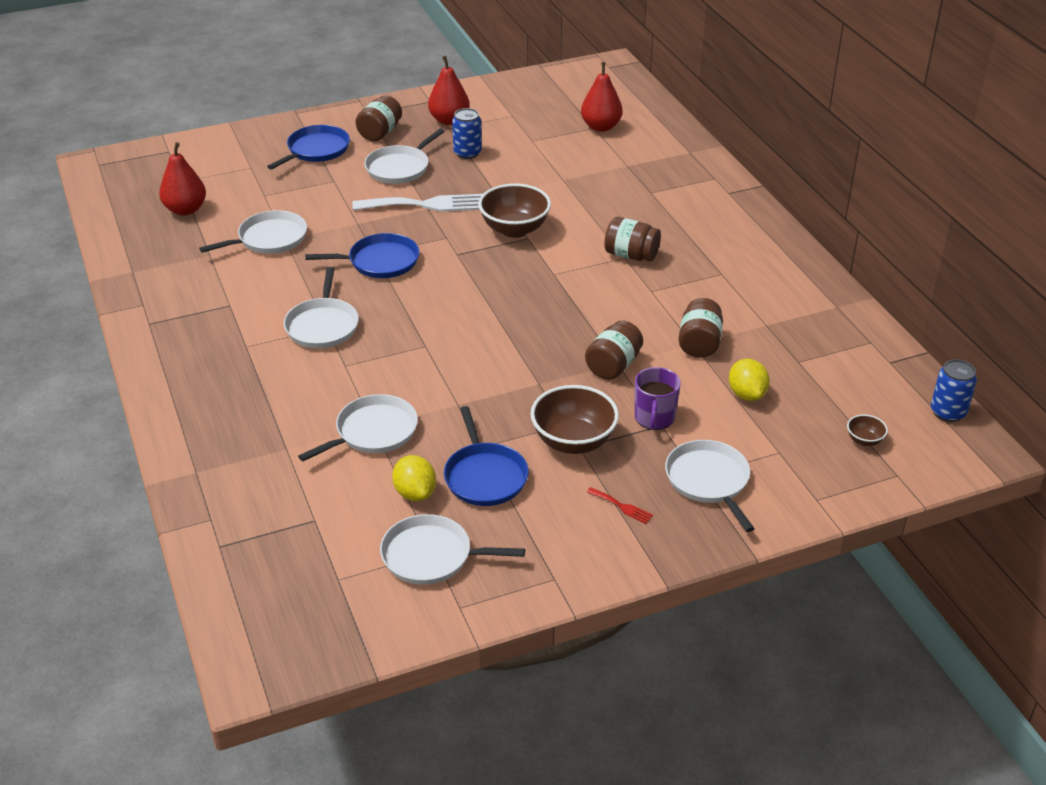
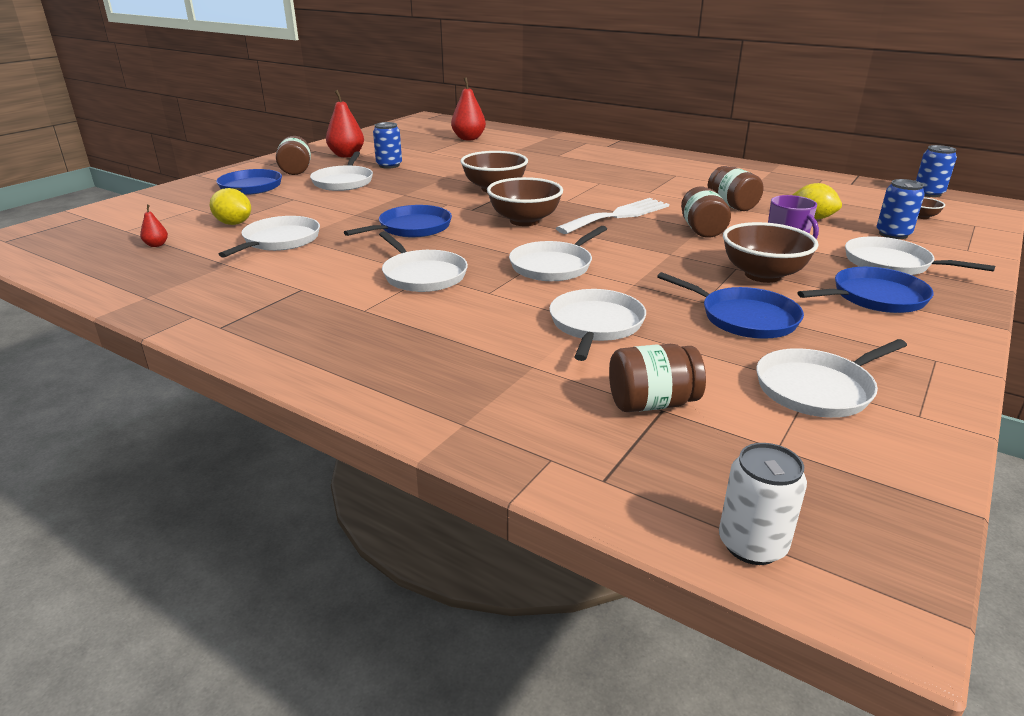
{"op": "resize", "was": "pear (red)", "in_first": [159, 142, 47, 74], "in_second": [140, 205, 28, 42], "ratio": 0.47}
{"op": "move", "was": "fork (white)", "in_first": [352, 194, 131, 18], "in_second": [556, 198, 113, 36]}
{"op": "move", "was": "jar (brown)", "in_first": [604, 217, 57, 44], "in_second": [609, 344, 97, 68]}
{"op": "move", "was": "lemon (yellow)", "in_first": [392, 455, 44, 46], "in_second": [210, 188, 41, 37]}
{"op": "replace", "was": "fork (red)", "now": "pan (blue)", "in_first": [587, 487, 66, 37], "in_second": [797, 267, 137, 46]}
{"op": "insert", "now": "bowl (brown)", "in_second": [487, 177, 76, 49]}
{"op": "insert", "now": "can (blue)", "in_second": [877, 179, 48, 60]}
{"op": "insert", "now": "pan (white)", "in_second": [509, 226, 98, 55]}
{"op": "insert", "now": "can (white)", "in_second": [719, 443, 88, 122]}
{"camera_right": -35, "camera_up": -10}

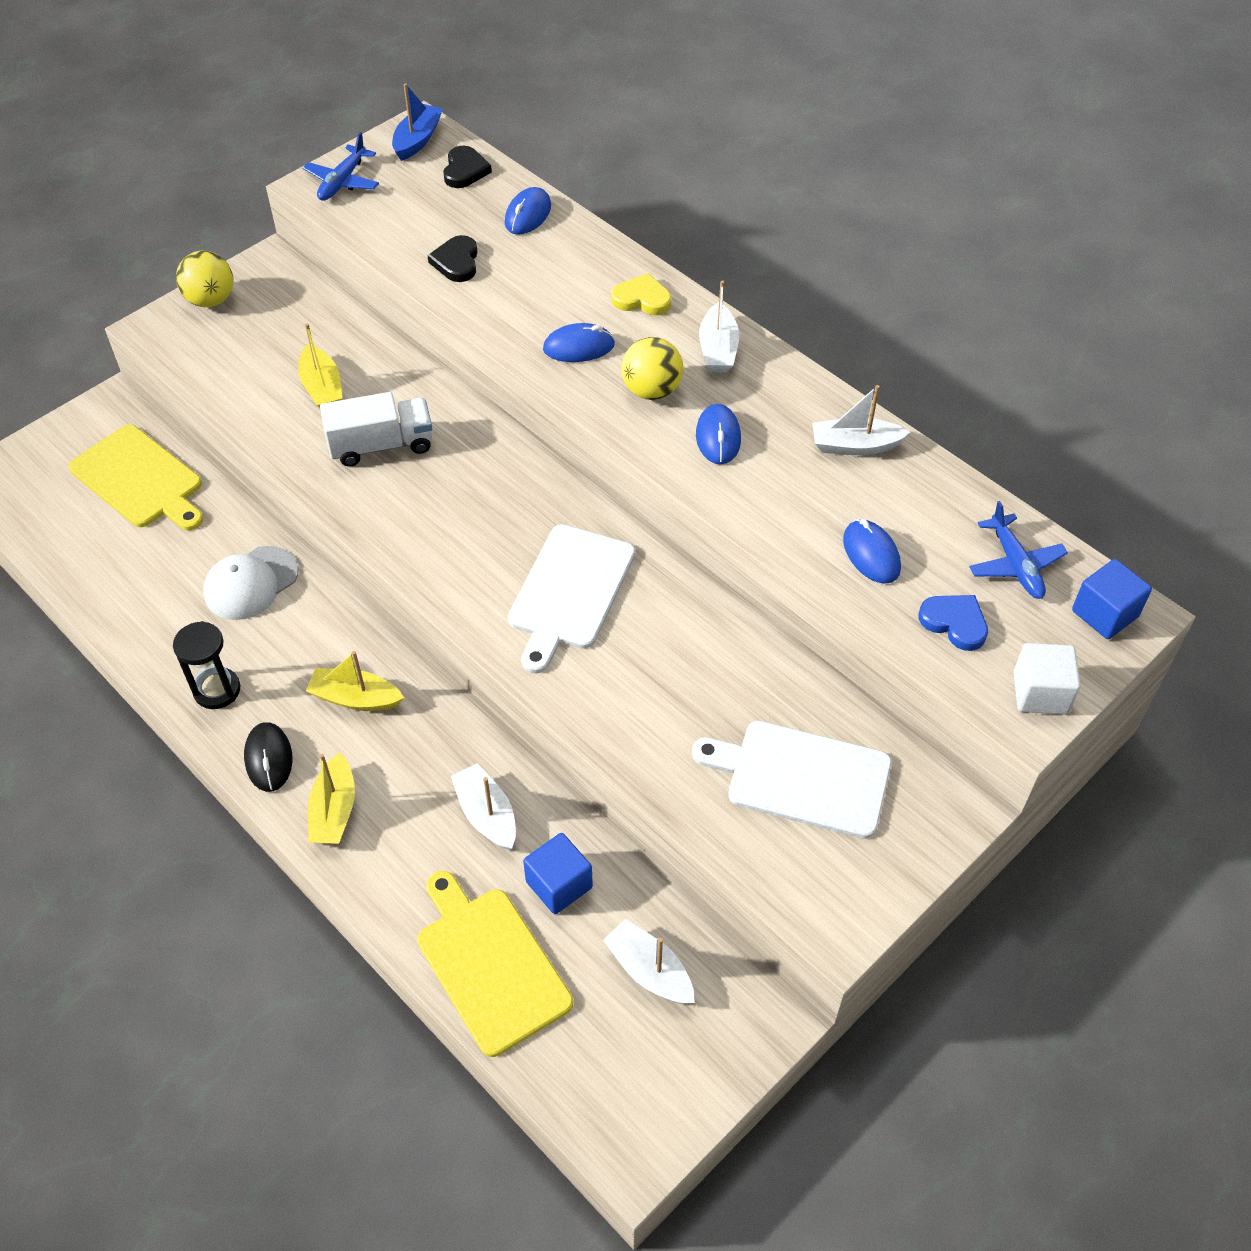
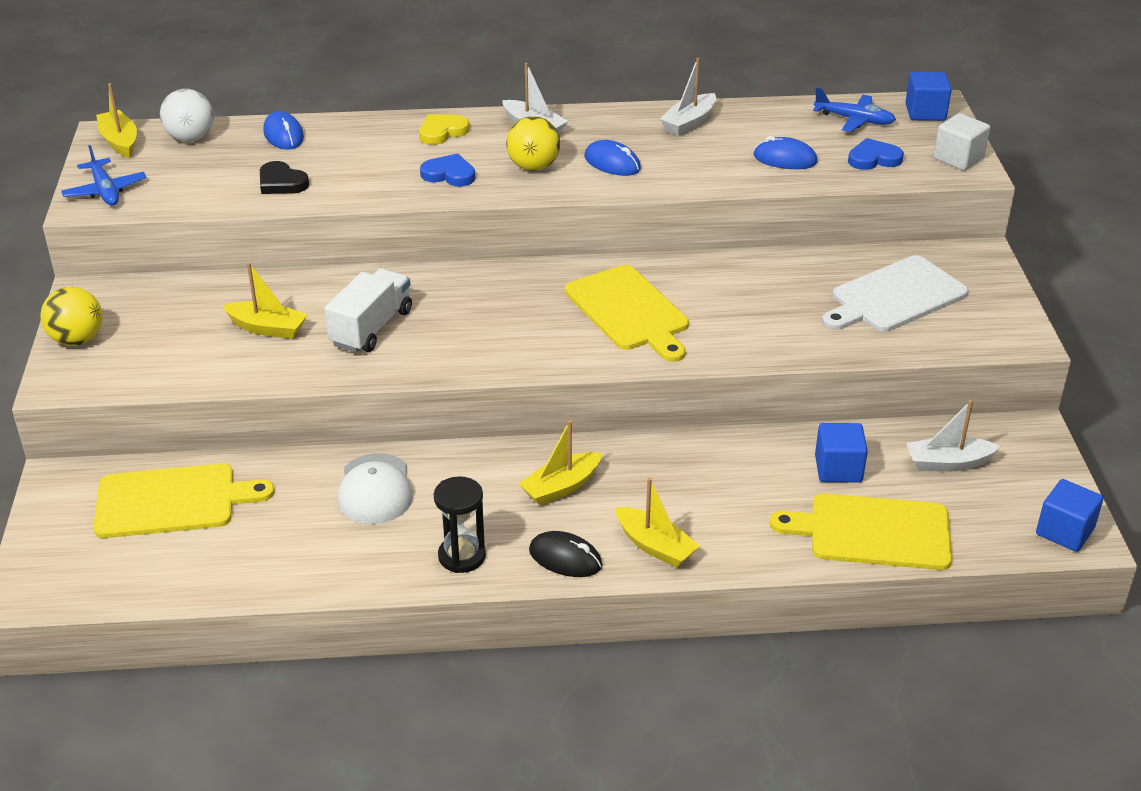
{"op": "recolor", "was": "boat (blue)", "now": "boat (yellow)", "in_first": [392, 83, 51, 78], "in_second": [96, 83, 41, 75]}
{"op": "replace", "was": "heart (black)", "now": "ball (white)", "in_first": [443, 146, 49, 42], "in_second": [160, 89, 54, 53]}
{"op": "replace", "was": "mouse (blue)", "now": "heart (blue)", "in_first": [543, 323, 72, 39], "in_second": [420, 153, 55, 34]}
{"op": "recolor", "was": "cutting board (white)", "now": "cutting board (yellow)", "in_first": [508, 524, 127, 149], "in_second": [565, 265, 124, 97]}
{"op": "delete", "was": "boat (white)", "in_first": [451, 763, 65, 87]}
{"op": "insert", "now": "cube (blue)", "in_second": [1036, 479, 67, 73]}
{"camera_right": -50, "camera_up": -15}

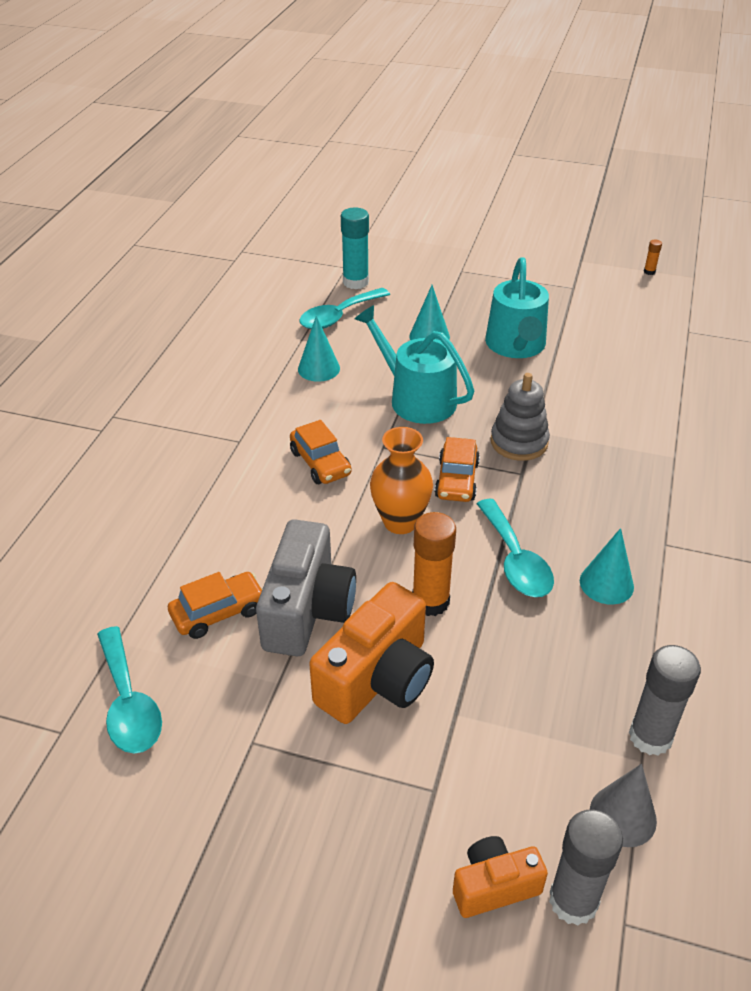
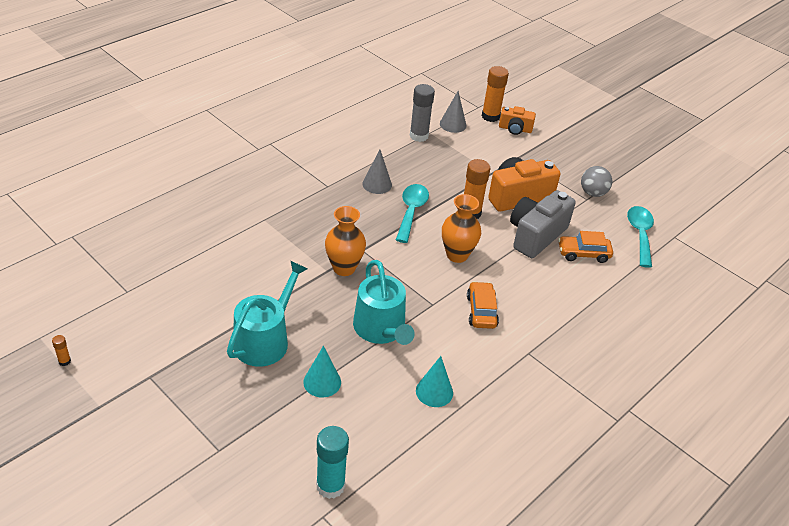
{"op": "delete", "was": "spoon (turquoise)", "in_first": [299, 288, 91, 41]}
{"op": "replace", "was": "stacking toy (grey)", "now": "vase (orange)", "in_first": [491, 373, 59, 88], "in_second": [325, 206, 41, 70]}
{"op": "delete", "was": "car (orange)", "in_first": [434, 437, 46, 65]}
{"op": "recolor", "was": "cone (turquoise)", "now": "cone (grey)", "in_first": [580, 528, 54, 77], "in_second": [362, 150, 30, 44]}
{"op": "recolor", "was": "glue stick (grey)", "now": "glue stick (orange)", "in_first": [549, 810, 74, 116], "in_second": [482, 66, 27, 56]}
{"op": "insert", "now": "ball (grey)", "in_second": [581, 166, 31, 31]}
{"camera_right": -155, "camera_up": 0}

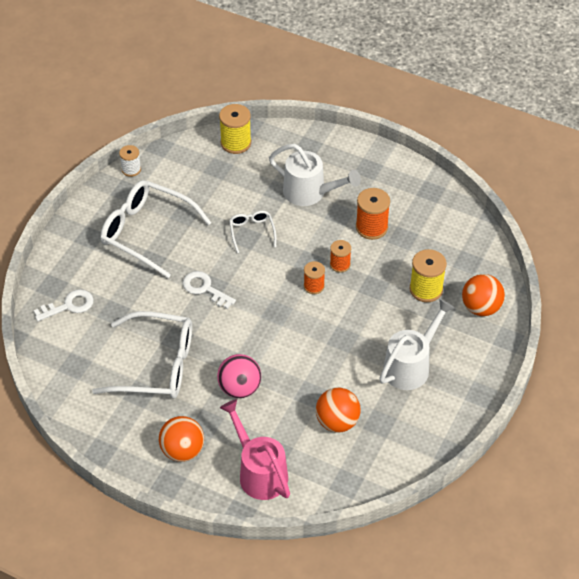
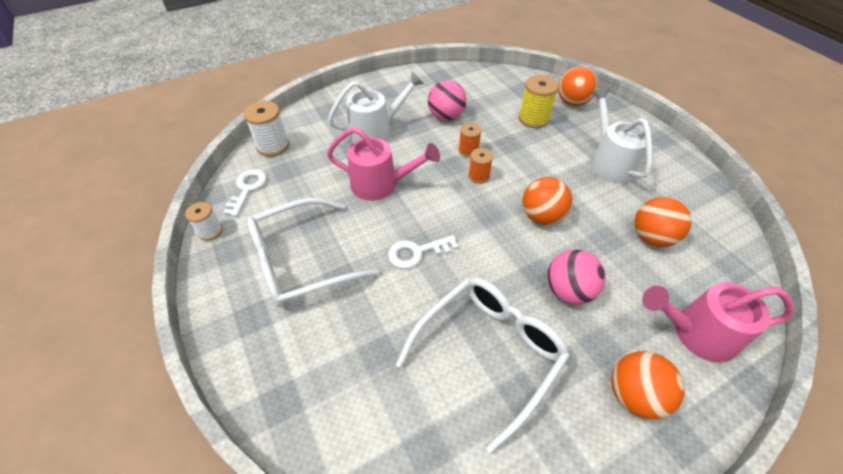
{"op": "recolor", "was": "spool (yellow)", "now": "spool (white)", "in_first": [219, 104, 32, 50], "in_second": [244, 101, 45, 56]}
{"op": "replace", "was": "spool (orange)", "now": "ball (pink)", "in_first": [356, 188, 34, 52], "in_second": [428, 80, 38, 41]}
{"op": "replace", "was": "glasses (white)", "now": "watering can (pink)", "in_first": [229, 211, 48, 42], "in_second": [327, 127, 113, 74]}
{"op": "move", "was": "key (white)", "in_first": [34, 289, 60, 32], "in_second": [223, 169, 44, 48]}
{"op": "insert", "now": "ball (orange)", "in_second": [523, 177, 49, 48]}
{"camera_right": -55, "camera_up": 0}

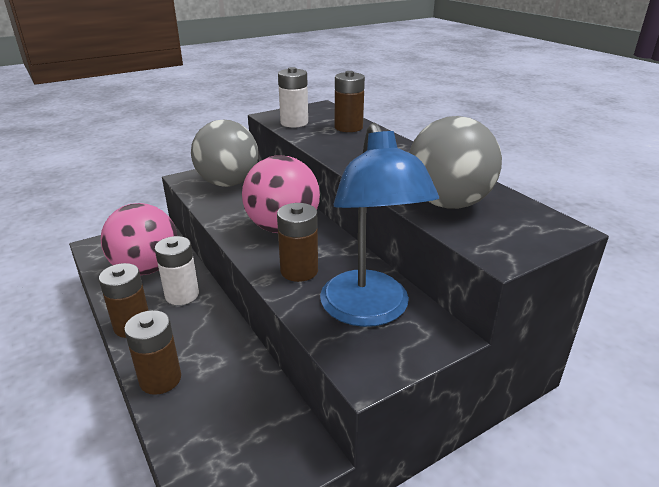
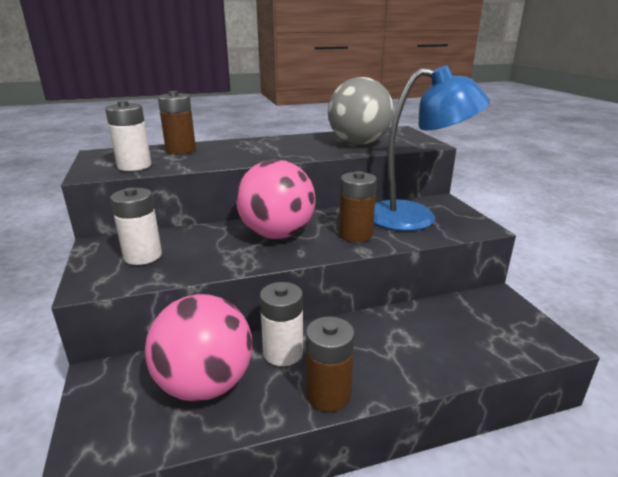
{"op": "replace", "was": "ball (grey)", "now": "battery (white)", "in_first": [191, 120, 67, 67], "in_second": [110, 187, 52, 78]}
{"op": "delete", "was": "battery (brown)", "in_first": [124, 310, 57, 85]}
{"camera_right": -75, "camera_up": -5}

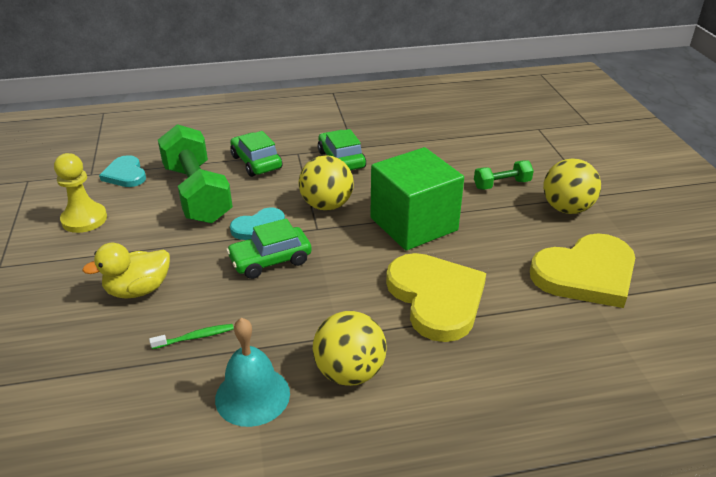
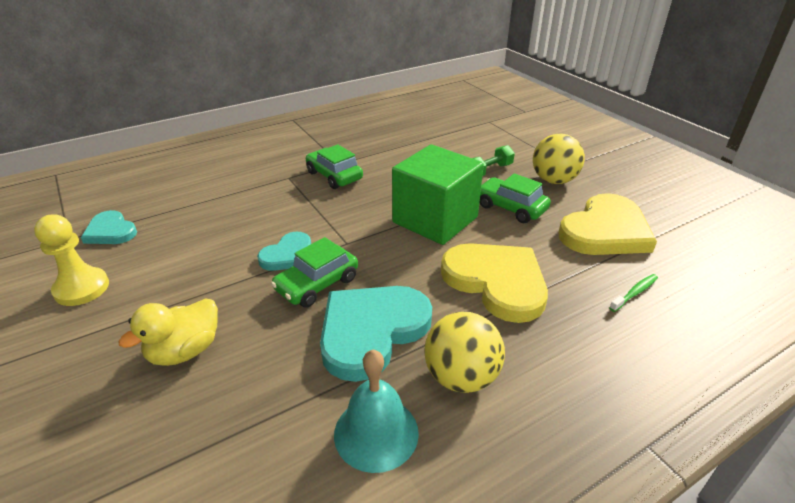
{"op": "delete", "was": "dumbbell (green)", "in_first": [158, 124, 75, 100]}
{"op": "move", "was": "car (green)", "in_first": [230, 131, 52, 46], "in_second": [480, 173, 71, 50]}
{"op": "delete", "was": "ball (yellow)", "in_first": [299, 155, 55, 55]}
{"op": "move", "was": "toothbrush (green)", "in_first": [149, 324, 85, 25], "in_second": [609, 274, 49, 38]}
{"op": "insert", "now": "heart (turquoise)", "in_second": [320, 286, 112, 96]}
{"camera_right": -20, "camera_up": 0}

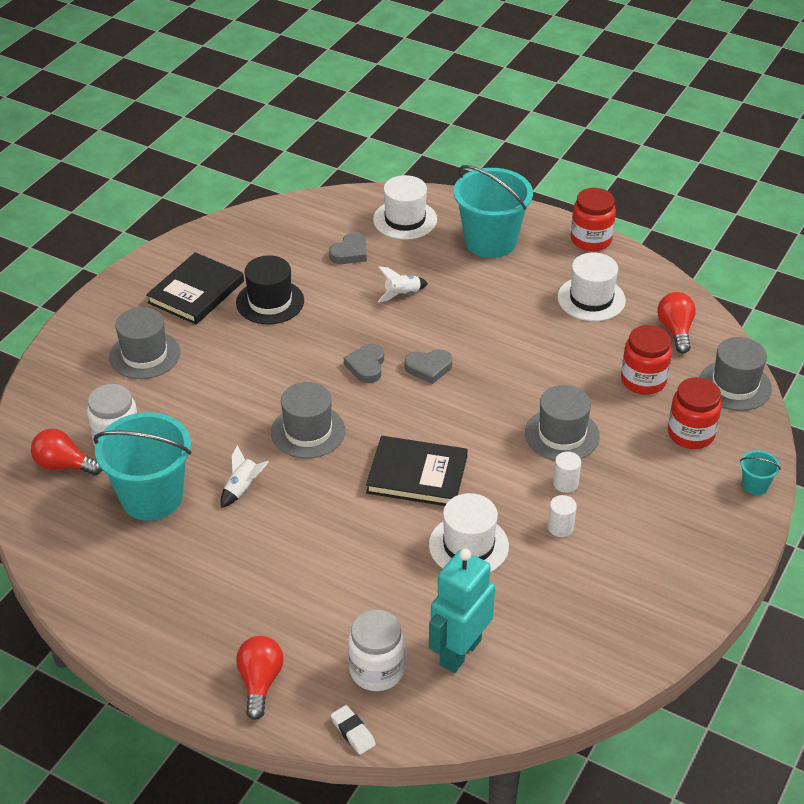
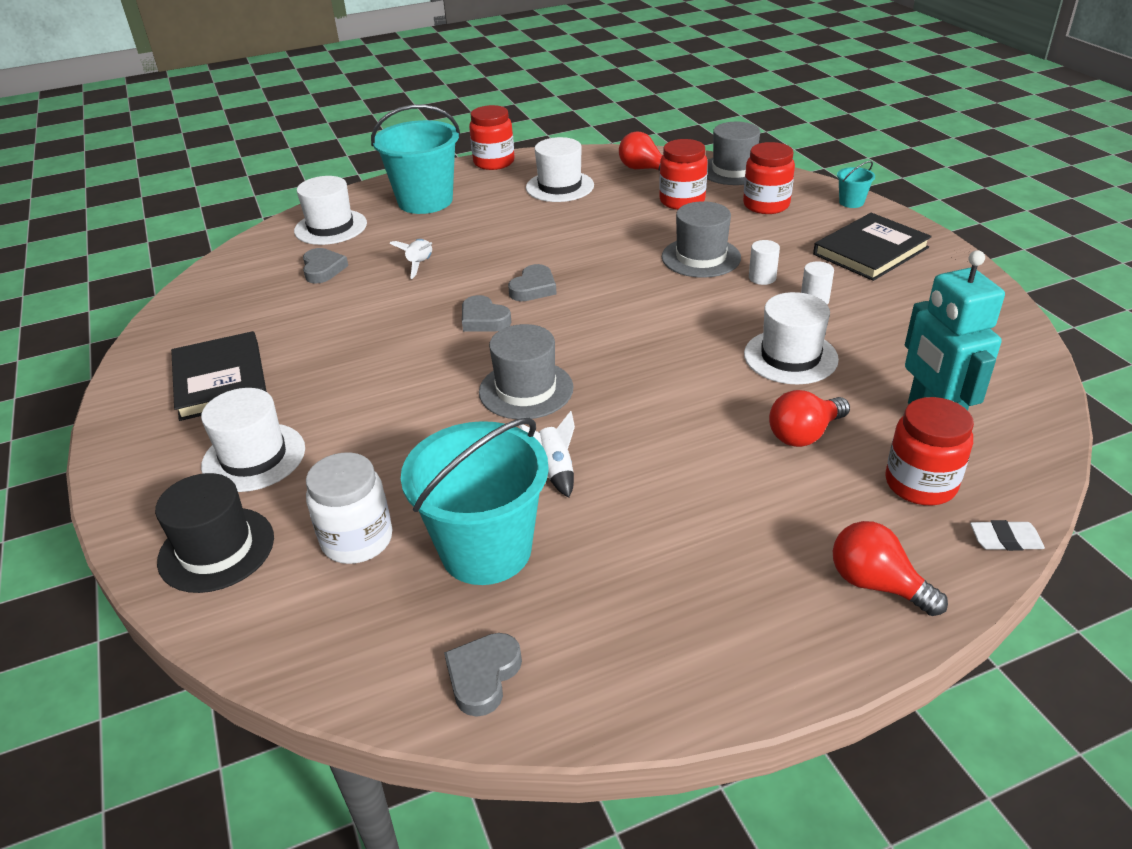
{"op": "move", "was": "hat (black)", "in_first": [236, 255, 68, 69], "in_second": [155, 473, 119, 120]}
{"op": "recolor", "was": "hat (grey)", "now": "hat (white)", "in_first": [109, 307, 71, 72], "in_second": [201, 388, 104, 104]}
{"op": "move", "was": "light bulb (red)", "in_first": [31, 429, 71, 46], "in_second": [769, 390, 81, 57]}
{"op": "move", "was": "book (black)", "in_first": [366, 436, 102, 70], "in_second": [813, 213, 119, 68]}
{"op": "recolor", "was": "jar (white)", "now": "jar (red)", "in_first": [348, 610, 57, 81], "in_second": [885, 397, 89, 108]}
{"op": "insert", "now": "heart (grey)", "in_second": [444, 633, 78, 84]}
{"camera_right": -50, "camera_up": -5}

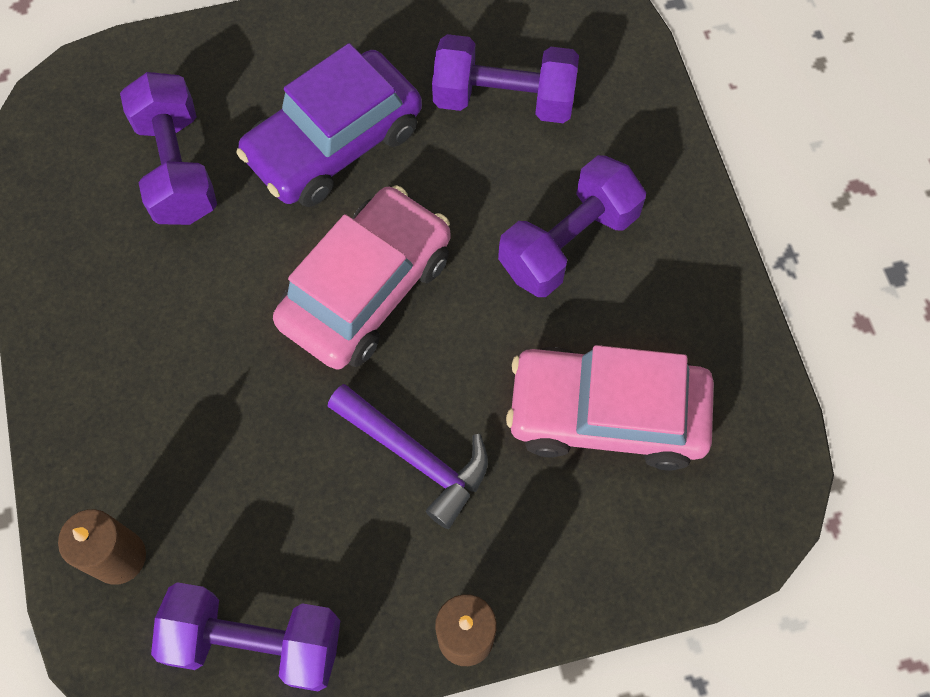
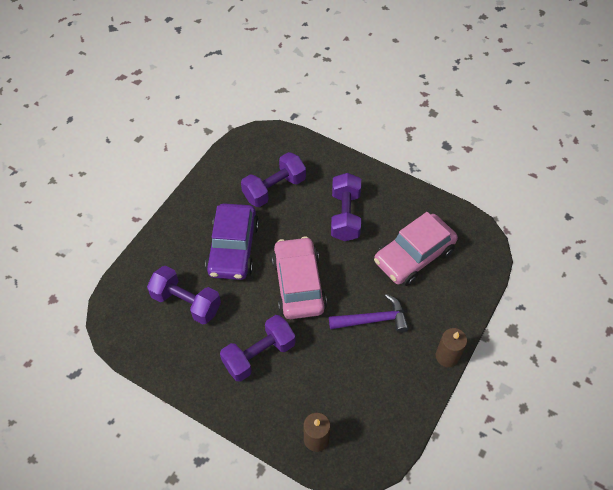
{"op": "move", "was": "dumbbell (purple)", "in_first": [151, 582, 189, 110], "in_second": [220, 315, 76, 67]}
{"camera_right": -45, "camera_up": -10}

